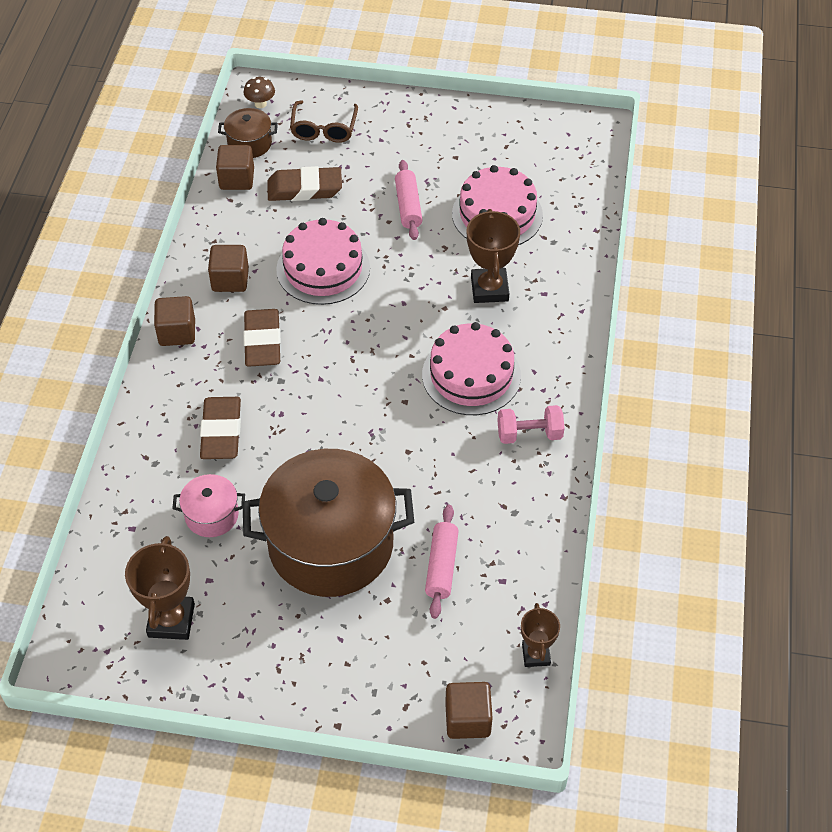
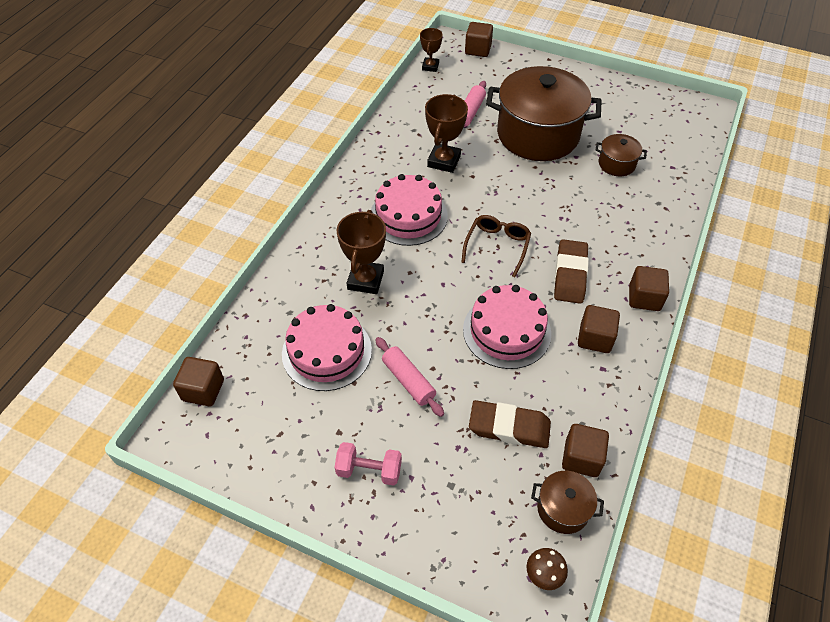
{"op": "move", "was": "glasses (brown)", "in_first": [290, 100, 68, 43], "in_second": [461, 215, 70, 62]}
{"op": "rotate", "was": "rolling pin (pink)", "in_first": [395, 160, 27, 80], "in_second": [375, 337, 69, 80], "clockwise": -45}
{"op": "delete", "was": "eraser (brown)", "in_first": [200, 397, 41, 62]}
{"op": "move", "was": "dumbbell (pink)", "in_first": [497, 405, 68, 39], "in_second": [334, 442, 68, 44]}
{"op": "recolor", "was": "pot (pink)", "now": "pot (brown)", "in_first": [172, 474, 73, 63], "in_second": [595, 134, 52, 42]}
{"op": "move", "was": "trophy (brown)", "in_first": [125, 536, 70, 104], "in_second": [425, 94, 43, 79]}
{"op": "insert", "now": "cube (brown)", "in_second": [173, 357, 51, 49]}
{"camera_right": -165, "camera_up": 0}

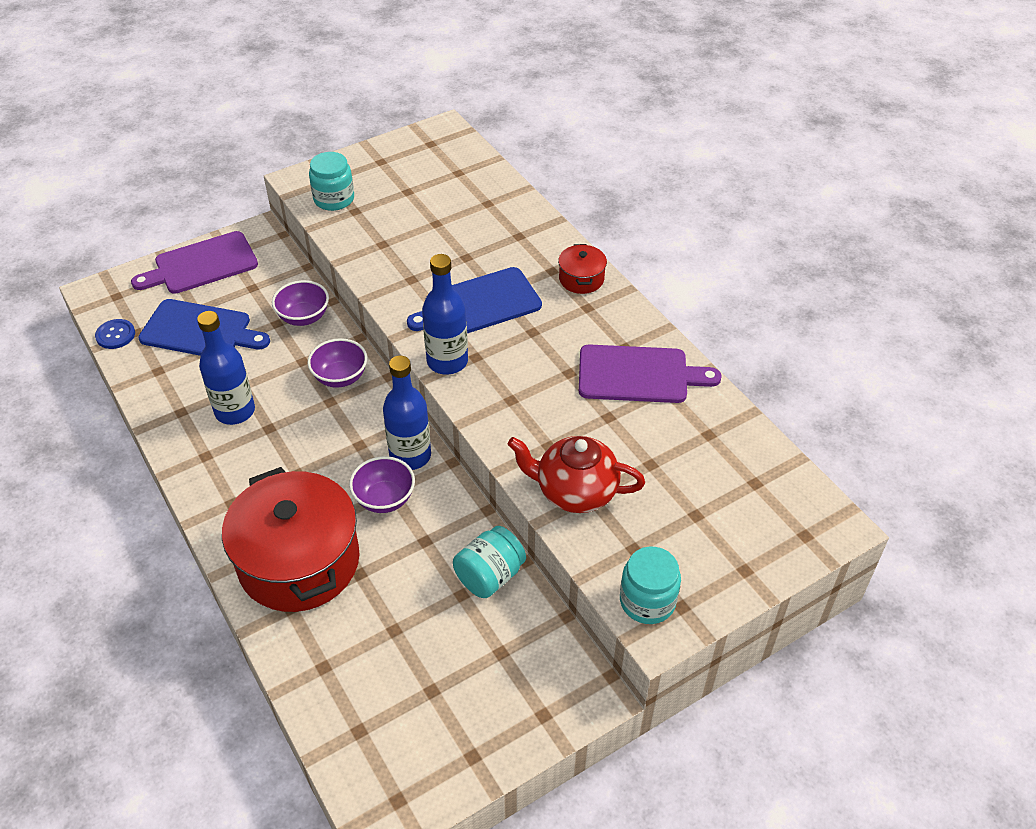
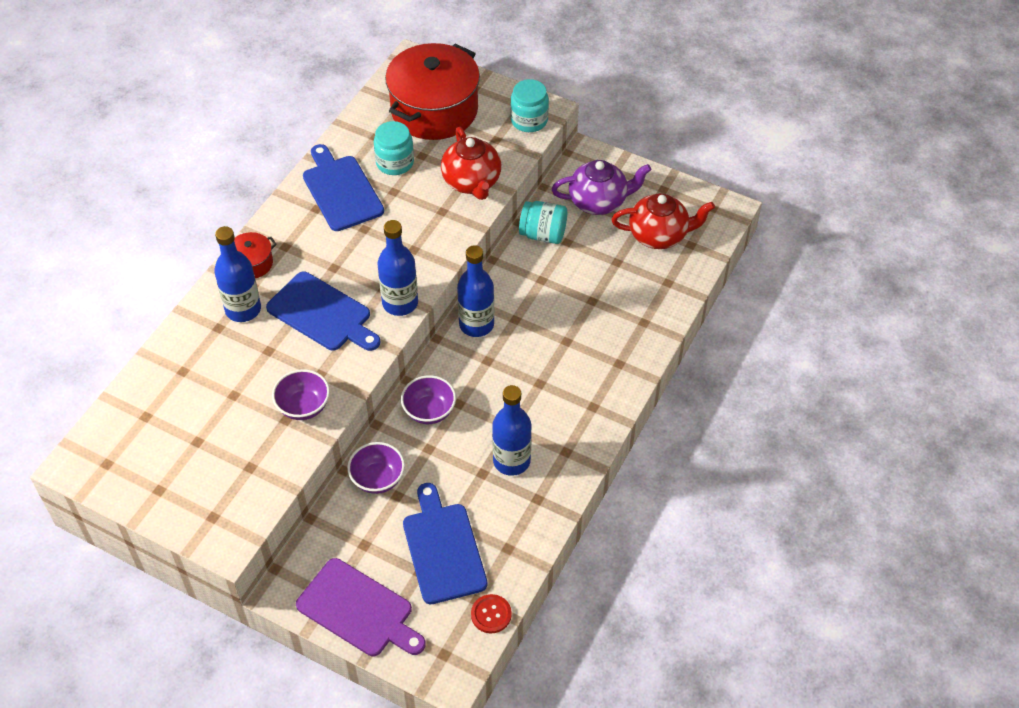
{"op": "move", "was": "jar (turquoise)", "in_first": [309, 152, 45, 59], "in_second": [374, 121, 40, 54]}
{"op": "recolor", "was": "button (blue)", "now": "button (red)", "in_first": [95, 319, 40, 30], "in_second": [471, 594, 41, 39]}
{"op": "recolor", "was": "cutting board (purple)", "now": "cutting board (blue)", "in_first": [579, 344, 143, 59], "in_second": [303, 144, 81, 87]}
{"op": "move", "was": "bowl (purple)", "in_first": [349, 456, 66, 57], "in_second": [272, 369, 58, 51]}
{"op": "move", "was": "pot (red)", "in_first": [222, 467, 138, 145], "in_second": [385, 43, 95, 97]}
{"op": "insert", "now": "teapot (purple)", "in_second": [552, 160, 100, 55]}
{"op": "insert", "now": "teapot (red)", "in_second": [611, 193, 104, 56]}
{"op": "insert", "now": "bottle (blue)", "in_second": [214, 226, 47, 96]}
{"camera_right": -120, "camera_up": 5}

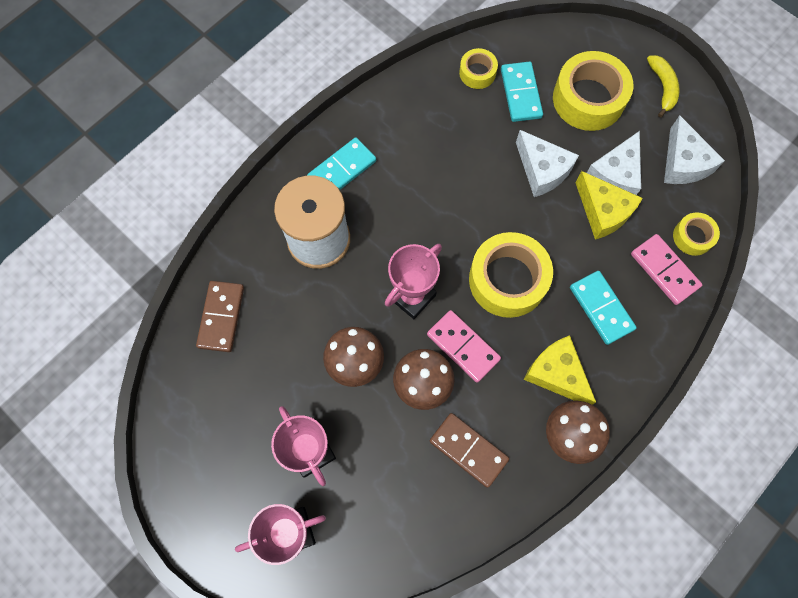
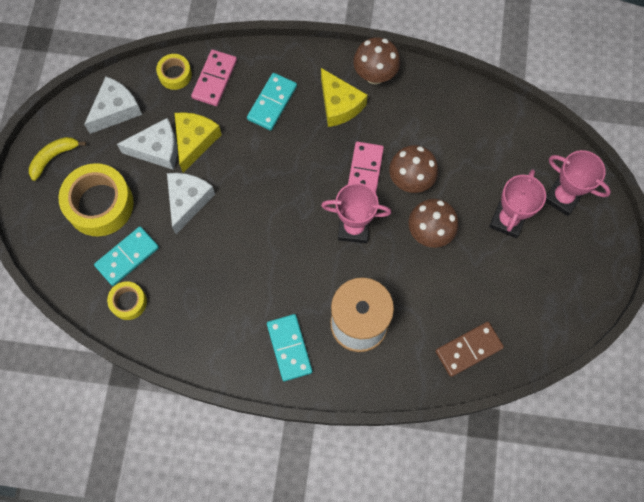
{"op": "rotate", "was": "domino (turquoise)", "in_first": [307, 137, 69, 53], "in_second": [267, 314, 45, 67], "clockwise": 60}
{"op": "delete", "was": "tape (yellow)", "in_first": [469, 232, 84, 86]}
{"op": "rotate", "was": "cheese (yellow)", "in_first": [523, 335, 73, 70], "in_second": [321, 68, 47, 59], "clockwise": -45}
{"op": "delete", "was": "domino (brown)", "in_first": [430, 413, 79, 75]}
{"camera_right": -125, "camera_up": 0}

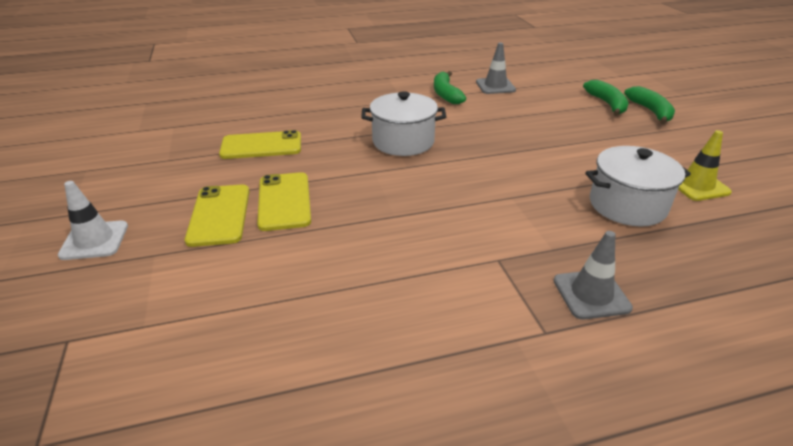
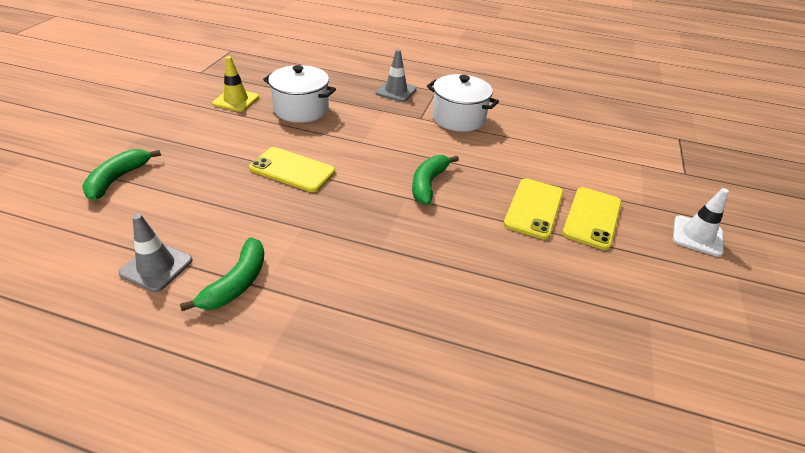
{"op": "move", "was": "banana (green)", "in_first": [624, 86, 51, 38], "in_second": [412, 155, 47, 50]}
{"op": "move", "was": "pot (white)", "in_first": [361, 91, 85, 65], "in_second": [427, 74, 72, 58]}
{"op": "move", "was": "phone (yellow)", "in_first": [219, 130, 82, 29], "in_second": [249, 147, 86, 45]}
{"camera_right": -150, "camera_up": 5}

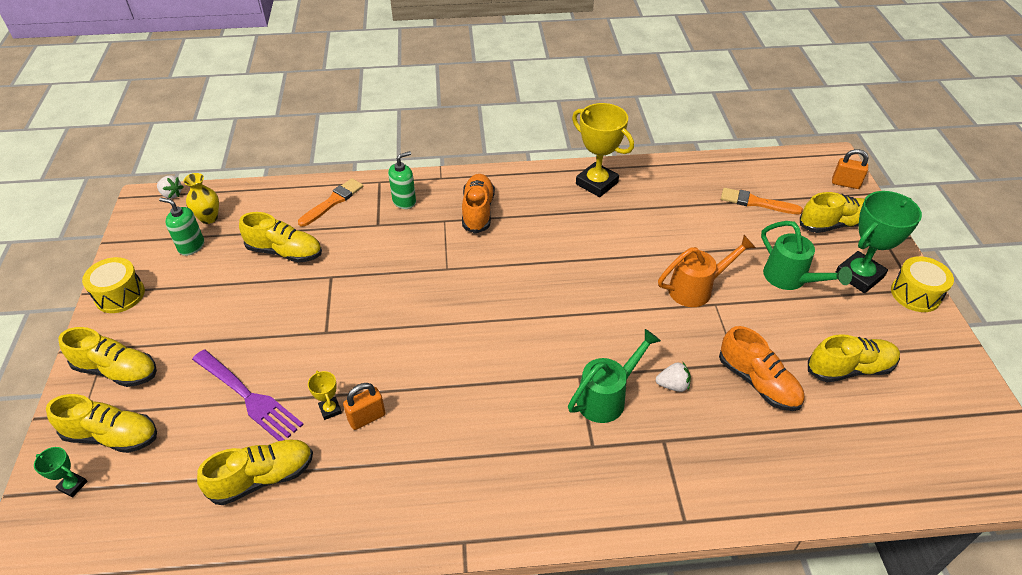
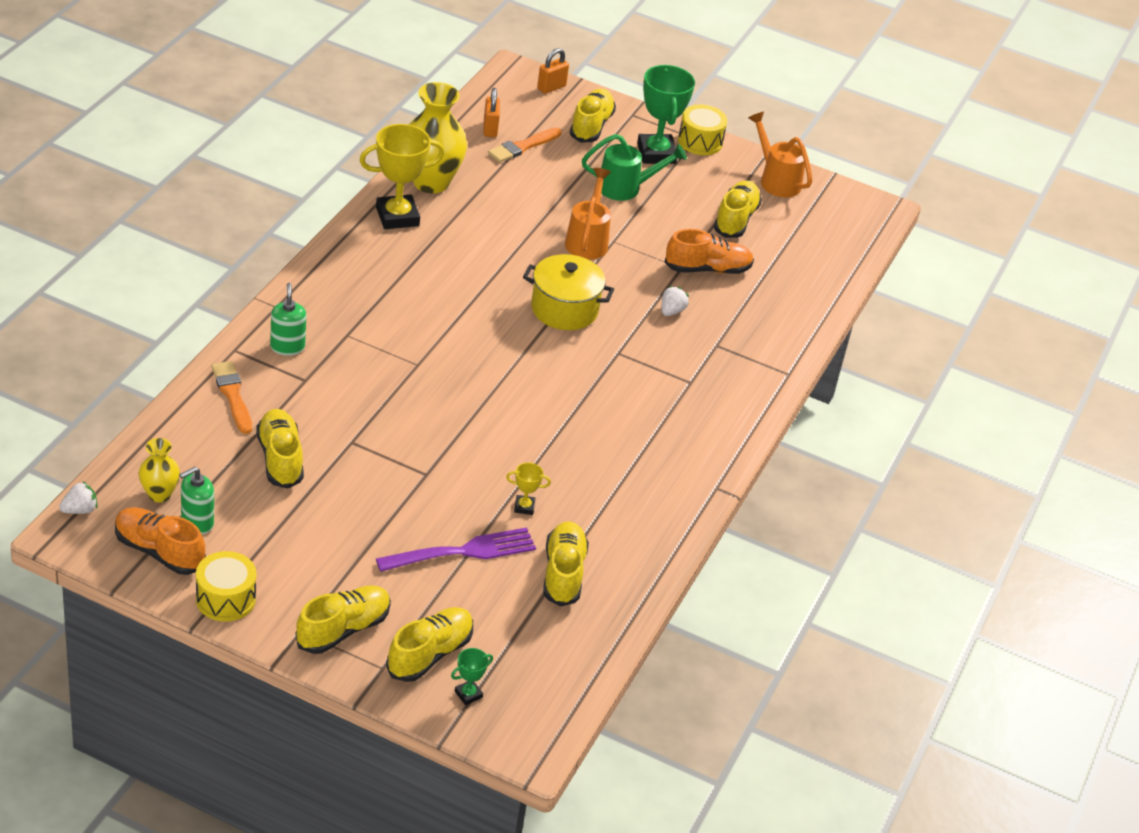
{"op": "move", "was": "shoe (orange)", "in_first": [462, 174, 33, 60], "in_second": [115, 507, 91, 68]}
{"op": "rotate", "was": "shoe (yellow)", "in_first": [239, 212, 83, 51], "in_second": [256, 409, 48, 80], "clockwise": -60}
{"op": "delete", "was": "watering can (green)", "in_first": [568, 329, 93, 94]}
{"op": "move", "was": "padlock (orange)", "in_first": [343, 383, 43, 47], "in_second": [483, 88, 17, 49]}
{"op": "insert", "now": "vase (yellow)", "in_second": [409, 82, 58, 111]}
{"op": "insert", "now": "watering can (orange)", "in_second": [748, 112, 64, 85]}
{"op": "insert", "now": "pot (yellow)", "in_second": [523, 254, 91, 76]}
{"camera_right": -65, "camera_up": -5}

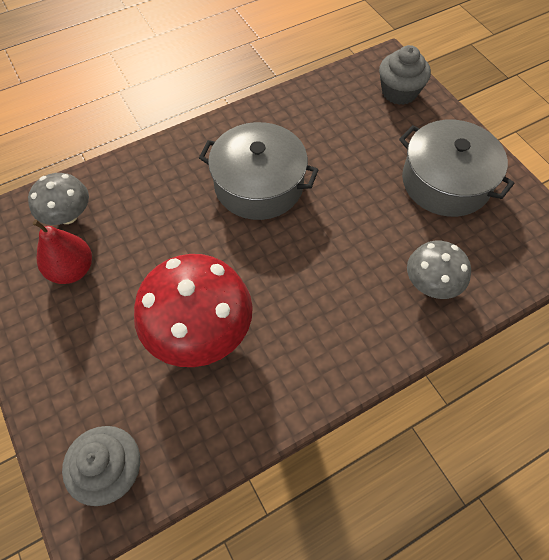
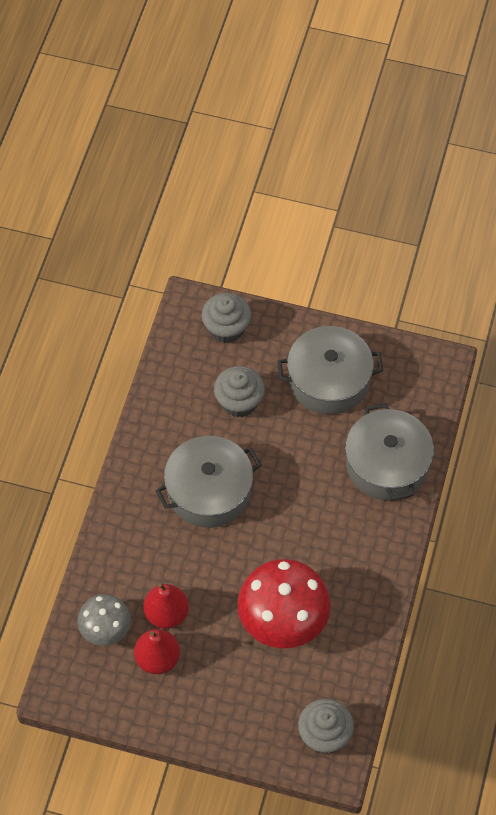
{"op": "replace", "was": "mushroom (grey)", "now": "pot (grey)", "in_first": [407, 241, 64, 58], "in_second": [345, 403, 89, 97]}
{"op": "insert", "now": "cupcake (grey)", "in_second": [214, 366, 51, 51]}
{"op": "insert", "now": "pear (red)", "in_second": [143, 583, 46, 46]}
{"camera_right": -45, "camera_up": 0}

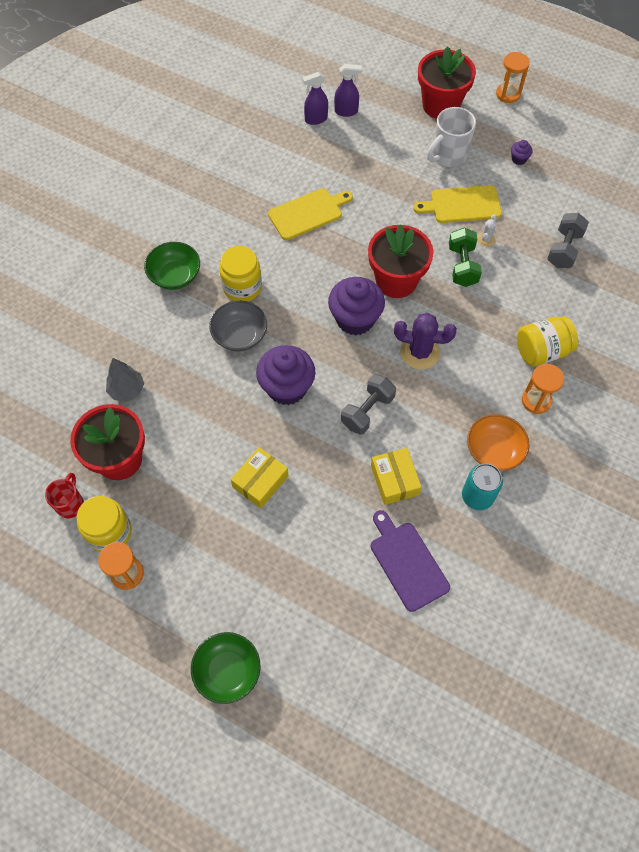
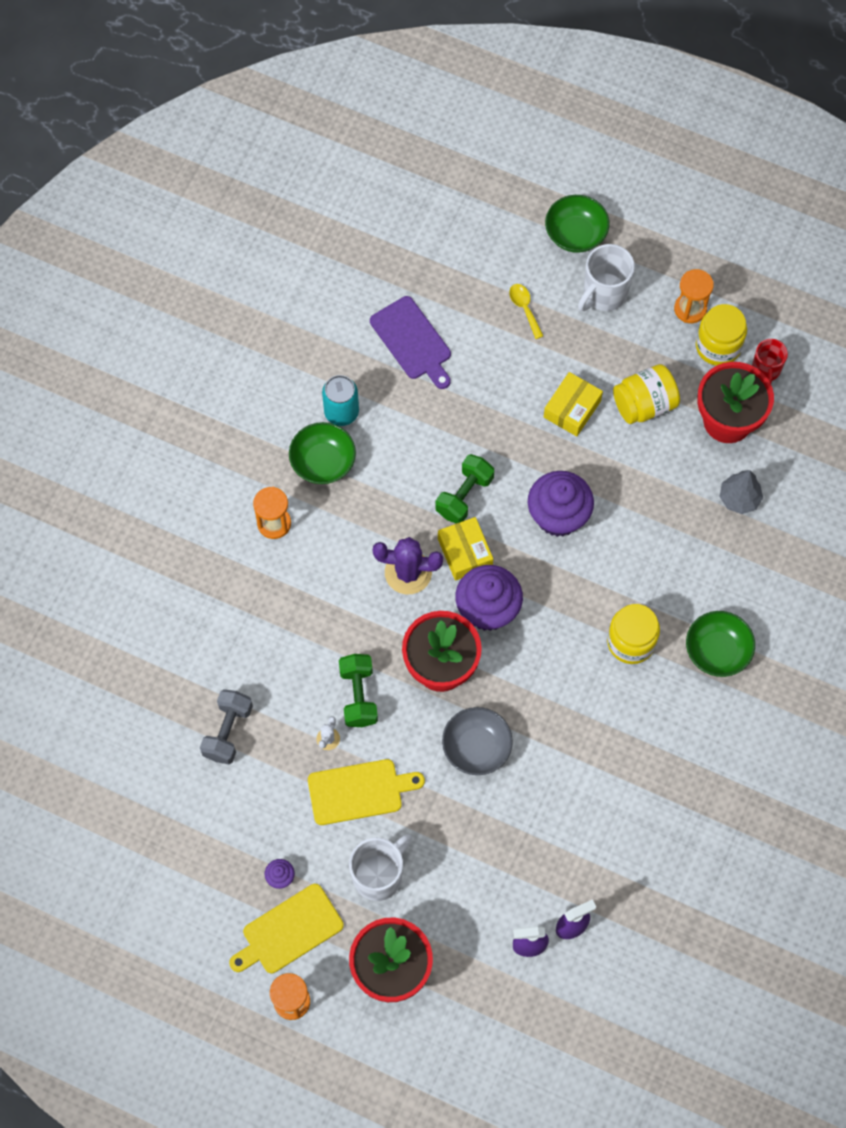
{"op": "move", "was": "cutting board (yellow)", "in_first": [268, 188, 85, 52], "in_second": [229, 884, 115, 89]}
{"op": "move", "was": "bowl (grey)", "in_first": [209, 301, 58, 50], "in_second": [442, 707, 71, 68]}
{"op": "move", "was": "jar (yellow)", "in_first": [517, 316, 61, 51], "in_second": [613, 364, 67, 60]}
{"op": "recolor", "was": "dumbbell (grey)", "now": "dumbbell (green)", "in_first": [341, 374, 55, 61], "in_second": [436, 454, 58, 69]}
{"op": "recolor", "was": "bowl (orange)", "now": "bowl (green)", "in_first": [467, 414, 62, 57], "in_second": [289, 422, 67, 62]}
{"op": "move", "was": "box (yellow)", "in_first": [371, 448, 51, 57], "in_second": [438, 517, 55, 64]}
{"op": "insert", "now": "mug (white)", "in_second": [578, 244, 57, 67]}
{"op": "insert", "now": "spoon (yellow)", "in_second": [509, 284, 34, 55]}
{"camera_right": 175, "camera_up": 5}

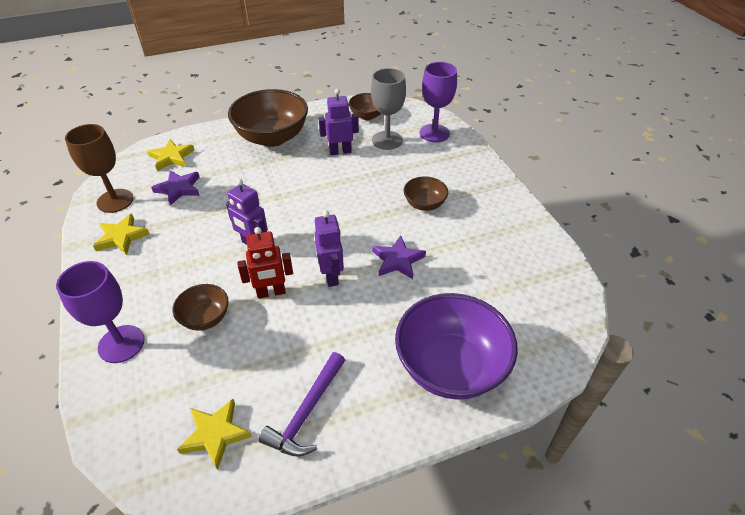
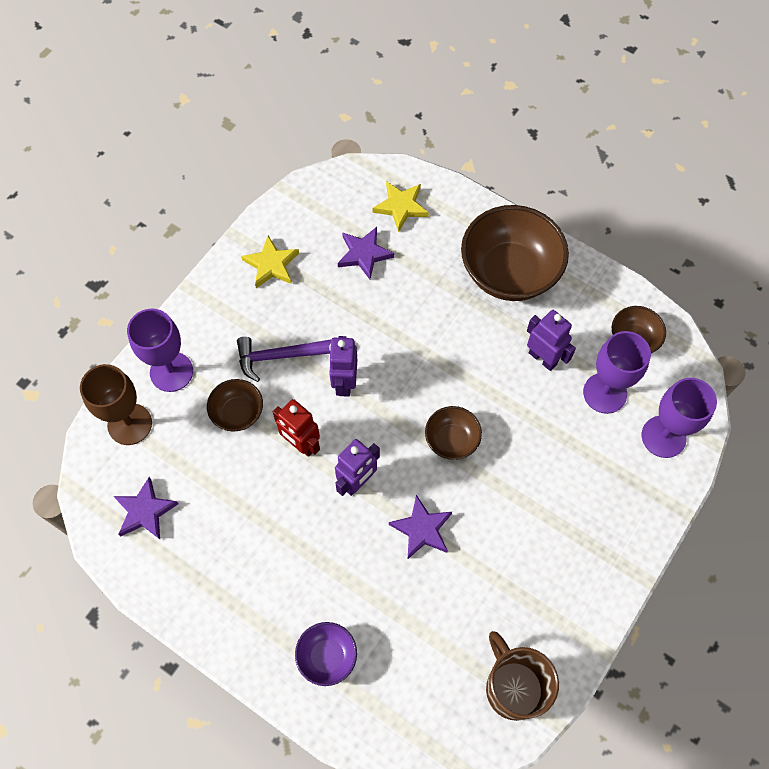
{"op": "recolor", "was": "goblet (grey)", "now": "goblet (purple)", "in_first": [371, 68, 35, 82], "in_second": [583, 331, 68, 83]}
{"op": "move", "was": "goblet (brown)", "in_first": [65, 124, 68, 89], "in_second": [80, 364, 72, 81]}
{"op": "move", "was": "bowl (brown)", "in_first": [404, 176, 44, 35], "in_second": [425, 406, 57, 54]}
{"op": "resize", "was": "bowl (purple)", "in_first": [395, 293, 123, 107], "in_second": [295, 622, 62, 64], "ratio": 0.5}
{"op": "move", "was": "hammer (purple)", "in_first": [258, 352, 87, 105], "in_second": [237, 337, 94, 45]}
{"op": "recolor", "was": "star (yellow)", "now": "star (purple)", "in_first": [177, 399, 75, 71], "in_second": [113, 477, 65, 62]}
{"op": "insert", "now": "mug (brown)", "in_second": [486, 631, 73, 90]}
{"camera_right": 55, "camera_up": 20}

